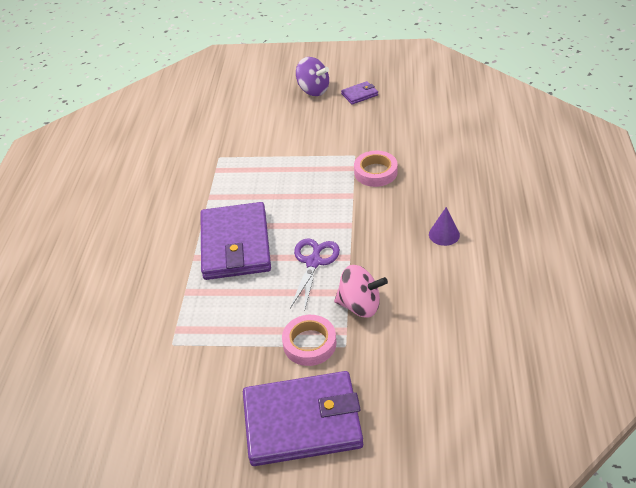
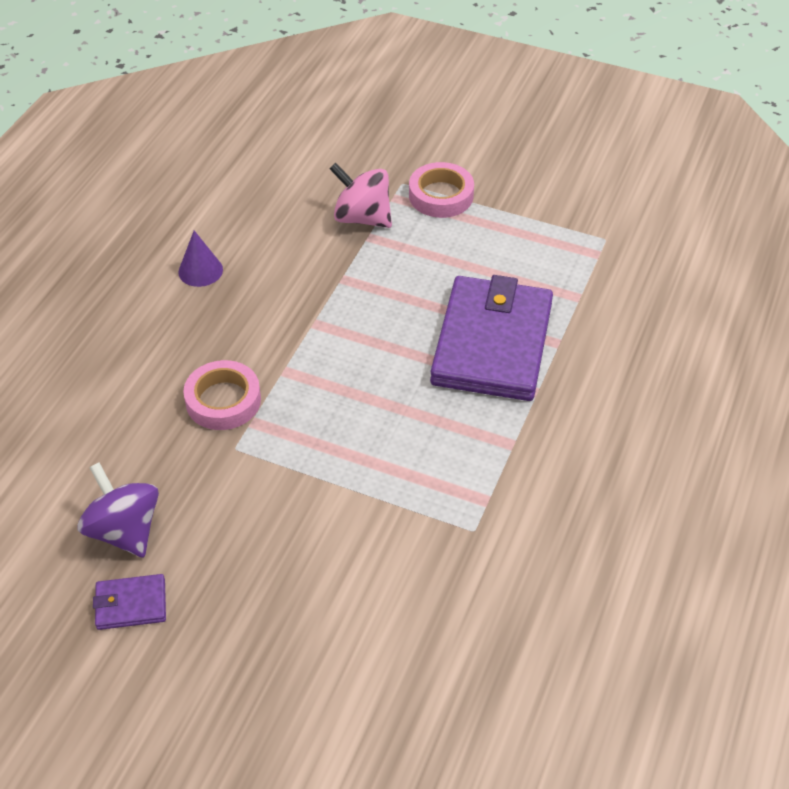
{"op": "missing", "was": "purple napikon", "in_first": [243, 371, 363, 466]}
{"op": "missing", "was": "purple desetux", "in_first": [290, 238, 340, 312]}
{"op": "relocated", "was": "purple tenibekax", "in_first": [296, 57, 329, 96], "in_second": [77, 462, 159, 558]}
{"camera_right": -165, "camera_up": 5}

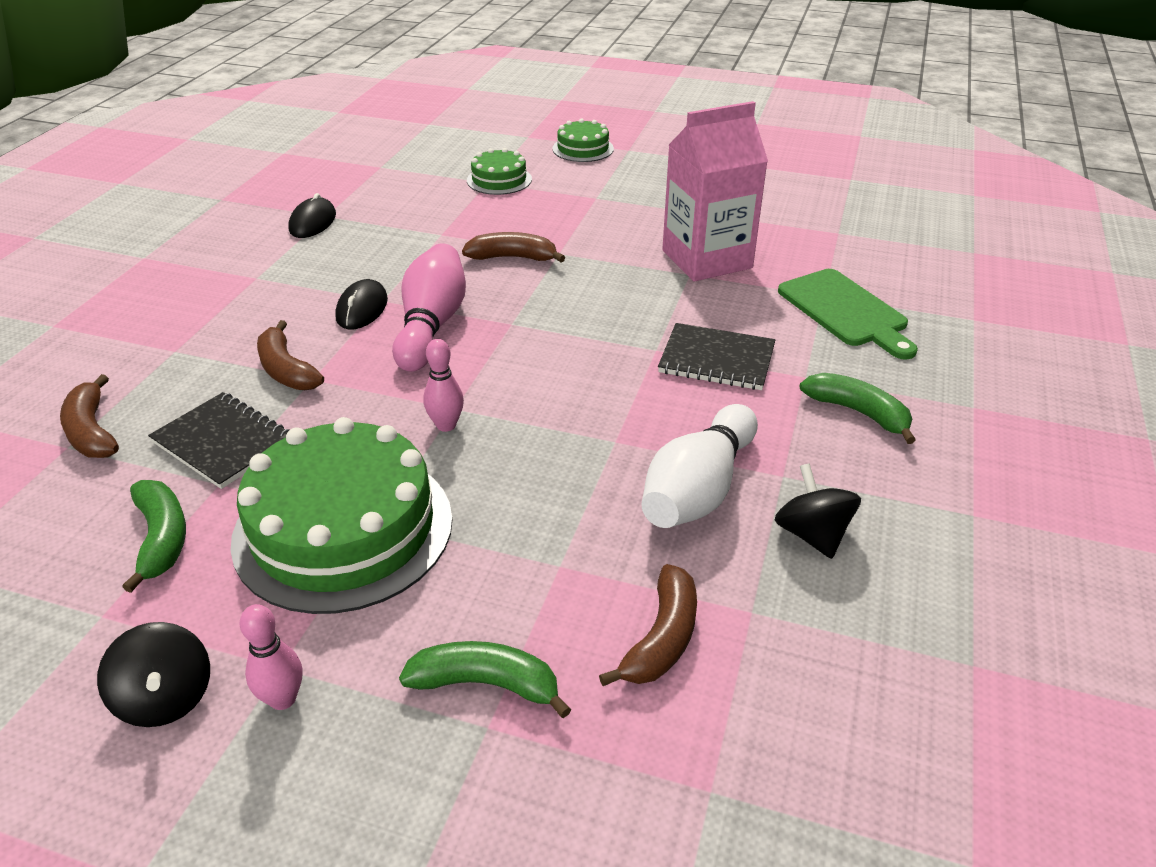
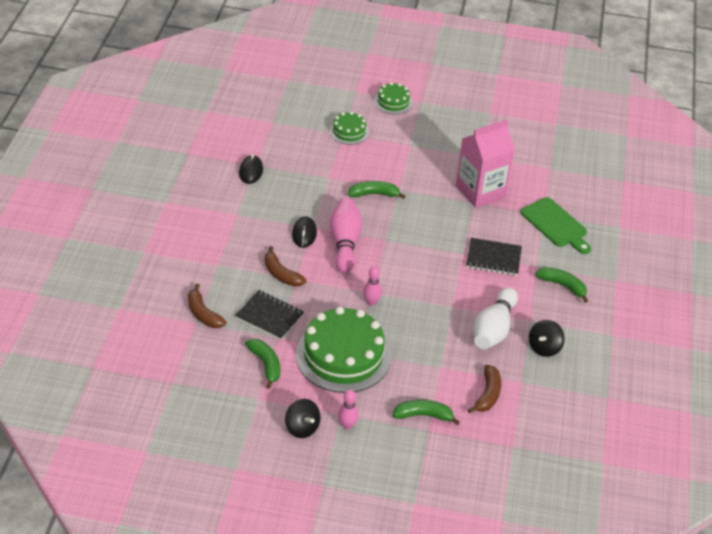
{"op": "colour", "was": "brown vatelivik", "now": "green vatelivik", "in_first": [462, 232, 565, 262], "in_second": [348, 181, 405, 199]}
{"op": "spun", "was": "black tenibekax", "in_first": [775, 463, 861, 559], "in_second": [529, 320, 565, 357], "clockwise": -120}
{"camera_right": -10, "camera_up": 5}

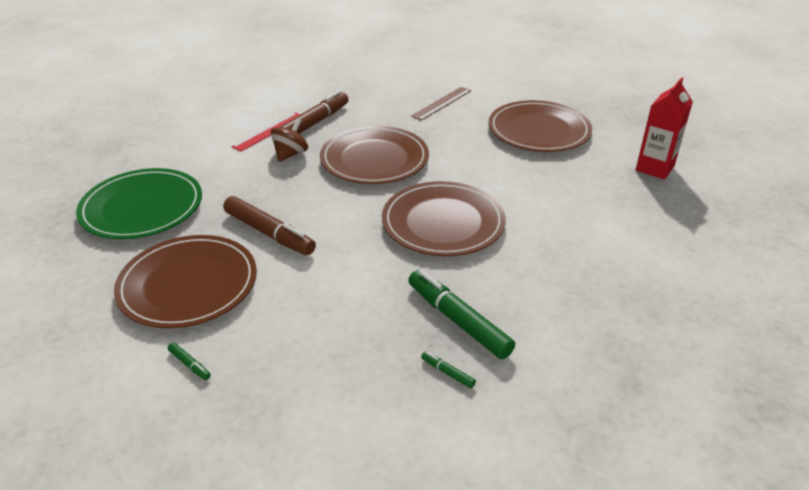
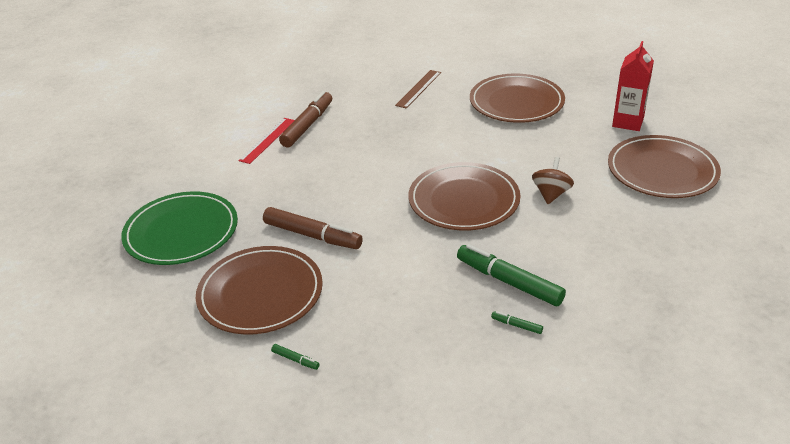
{"op": "relocated", "was": "brown tenibekax", "in_first": [271, 118, 308, 162], "in_second": [532, 157, 574, 204]}
{"op": "relocated", "was": "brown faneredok", "in_first": [320, 126, 429, 184], "in_second": [608, 135, 721, 198]}
{"camera_right": -10, "camera_up": 0}

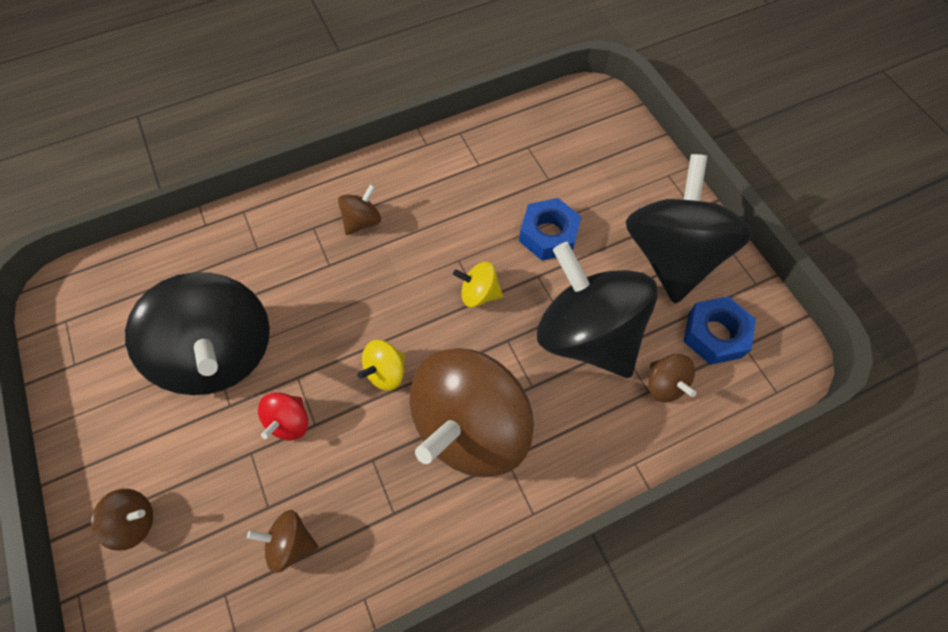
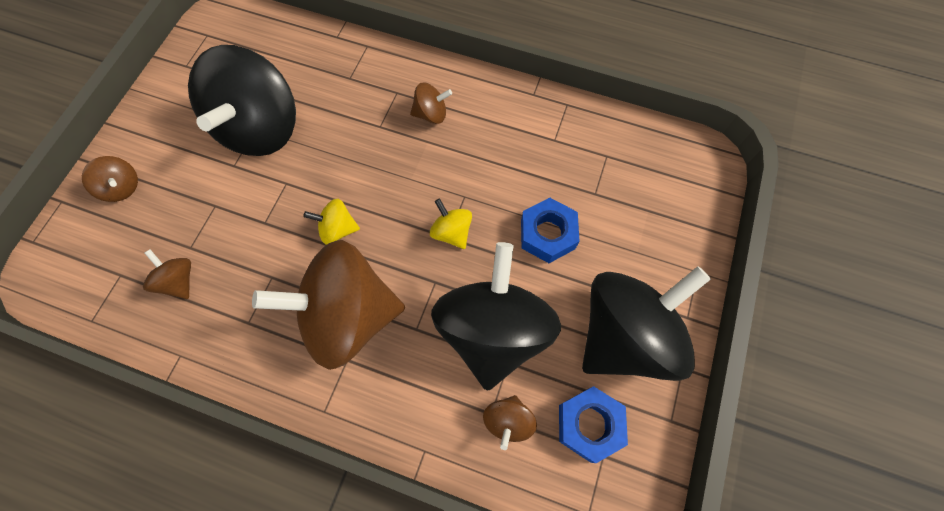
{"op": "missing", "was": "red tenibekax", "in_first": [258, 392, 308, 441]}
{"camera_right": 45, "camera_up": 5}

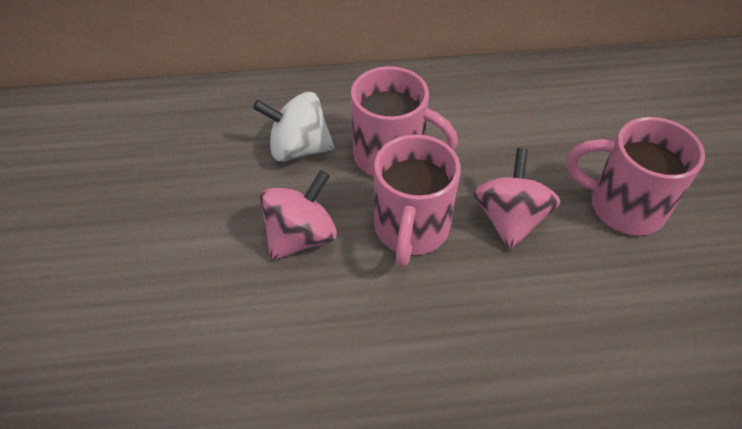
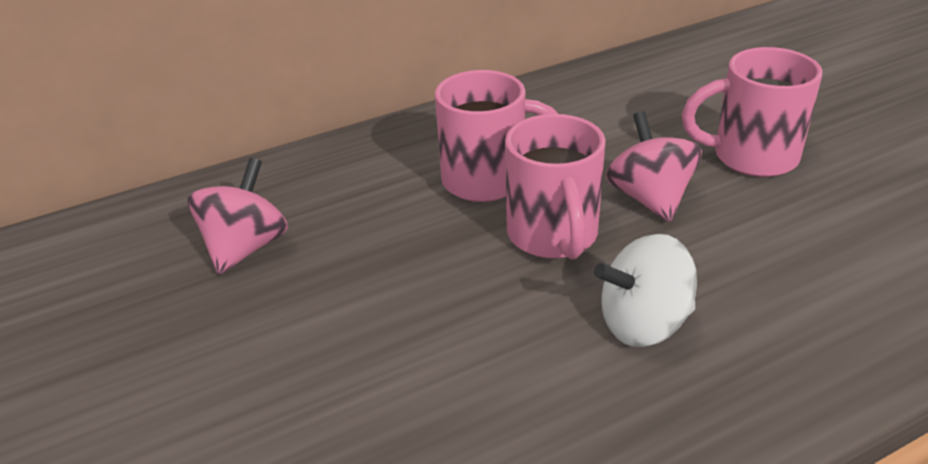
{"op": "relocated", "was": "white tenibekax", "in_first": [253, 92, 335, 162], "in_second": [594, 234, 697, 347]}
{"op": "relocated", "was": "pink tenibekax", "in_first": [260, 170, 337, 261], "in_second": [188, 157, 288, 275]}
{"camera_right": -20, "camera_up": -15}

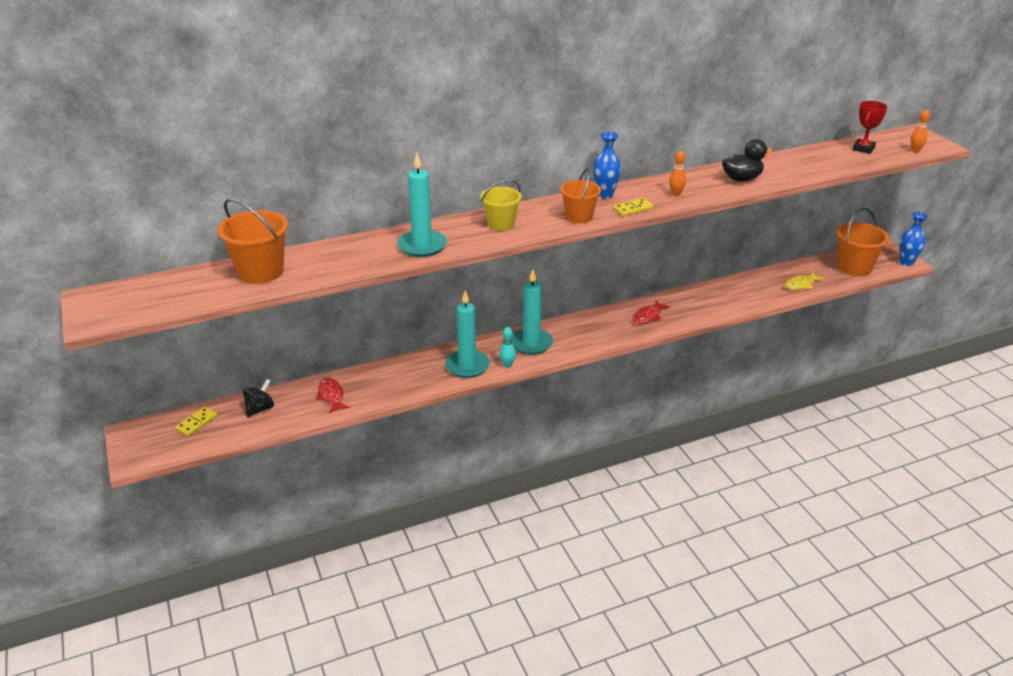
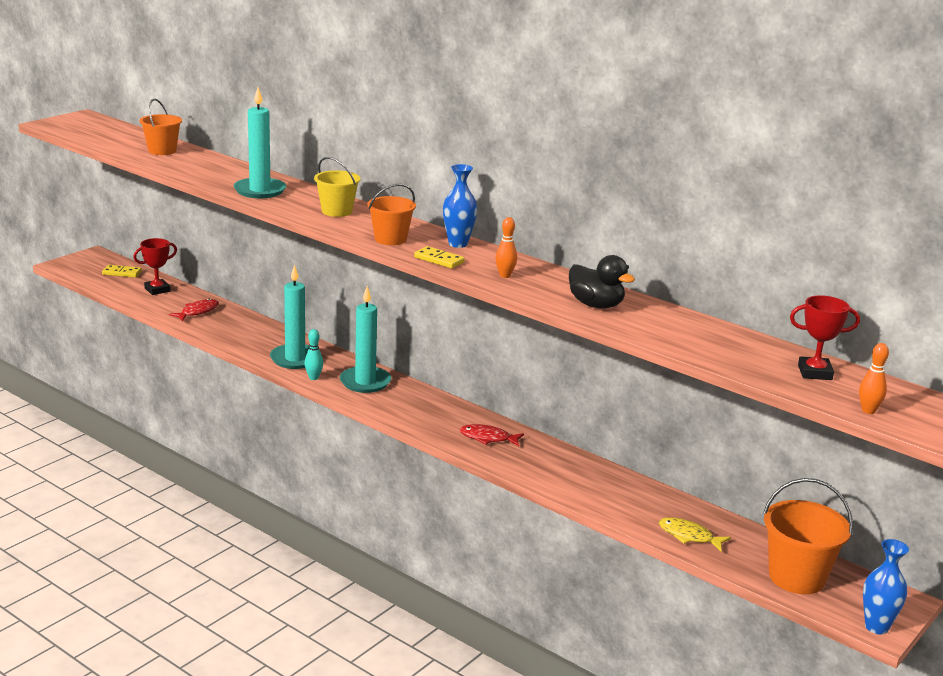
{"op": "size", "was": "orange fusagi", "in_first": [217, 198, 288, 284], "in_second": [140, 99, 182, 155], "ratio": 0.66}
{"op": "exchanged", "was": "black tenibekax", "now": "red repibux", "in_first": [243, 379, 274, 417], "in_second": [133, 238, 177, 295]}
{"camera_right": 60, "camera_up": -10}

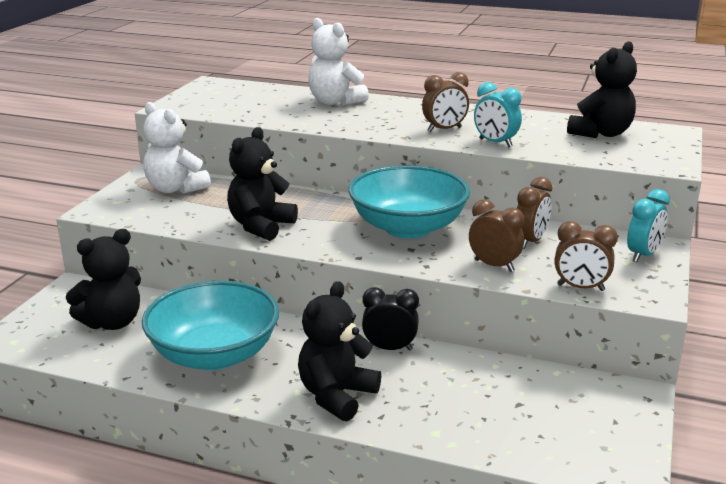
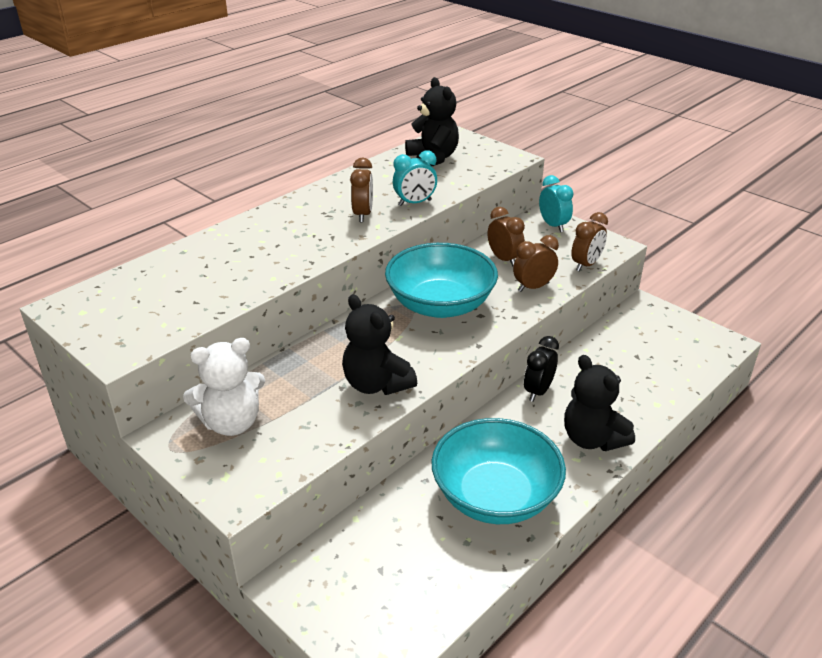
{"op": "missing", "was": "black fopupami", "in_first": [66, 229, 141, 330]}
{"op": "missing", "was": "white fopupami", "in_first": [308, 18, 369, 106]}
{"camera_right": -65, "camera_up": 10}

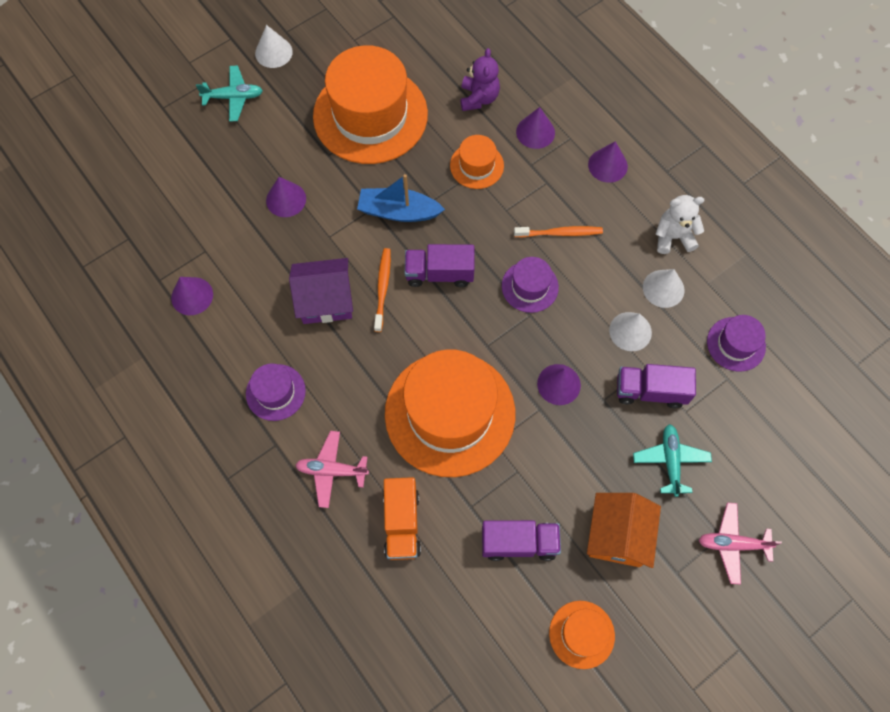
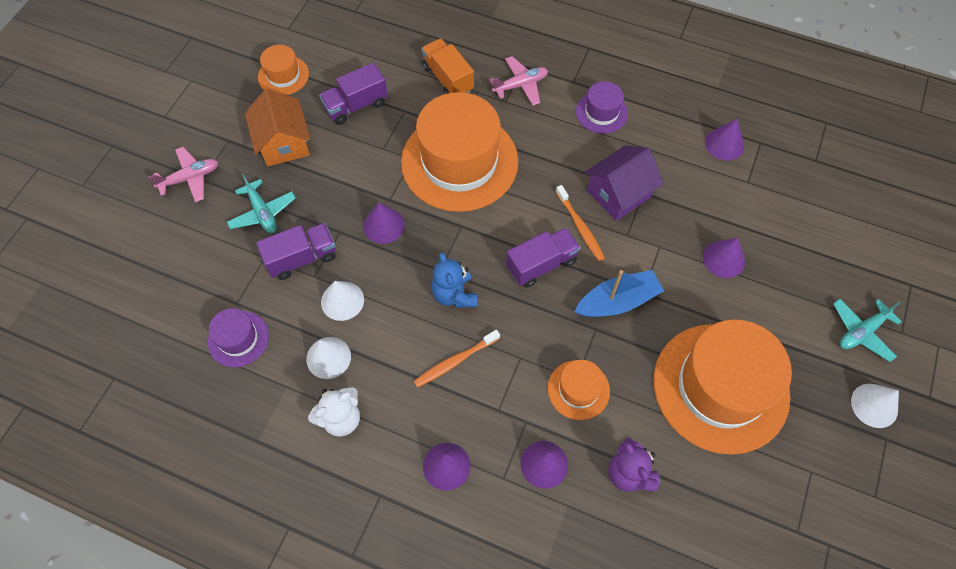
{"op": "exchanged", "was": "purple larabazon", "now": "blue fopupami", "in_first": [502, 257, 559, 313], "in_second": [431, 252, 477, 308]}
{"camera_right": 150, "camera_up": -5}

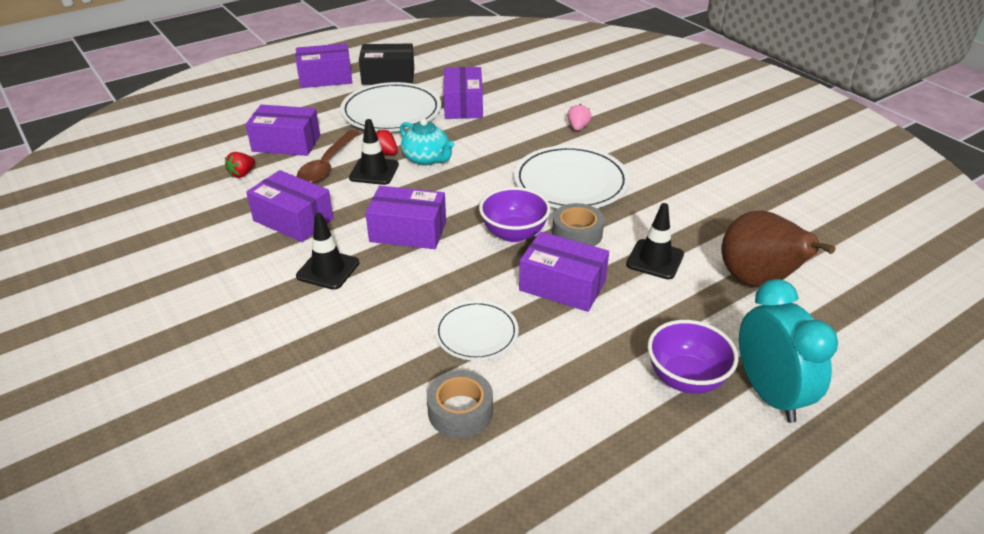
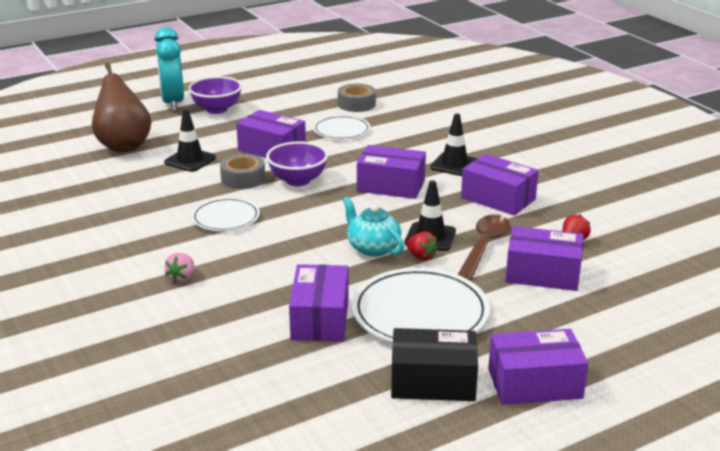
{"op": "size", "was": "white faneredok", "in_first": [514, 145, 630, 208], "in_second": [191, 197, 260, 231], "ratio": 0.58}
{"camera_right": -175, "camera_up": -10}

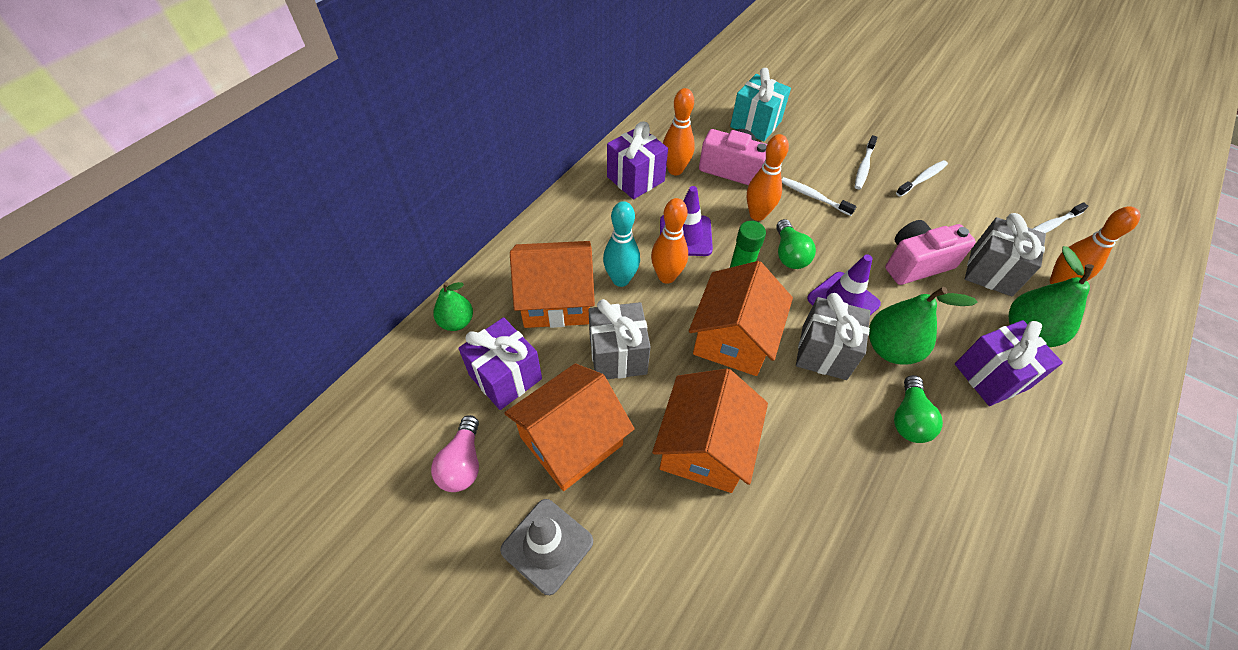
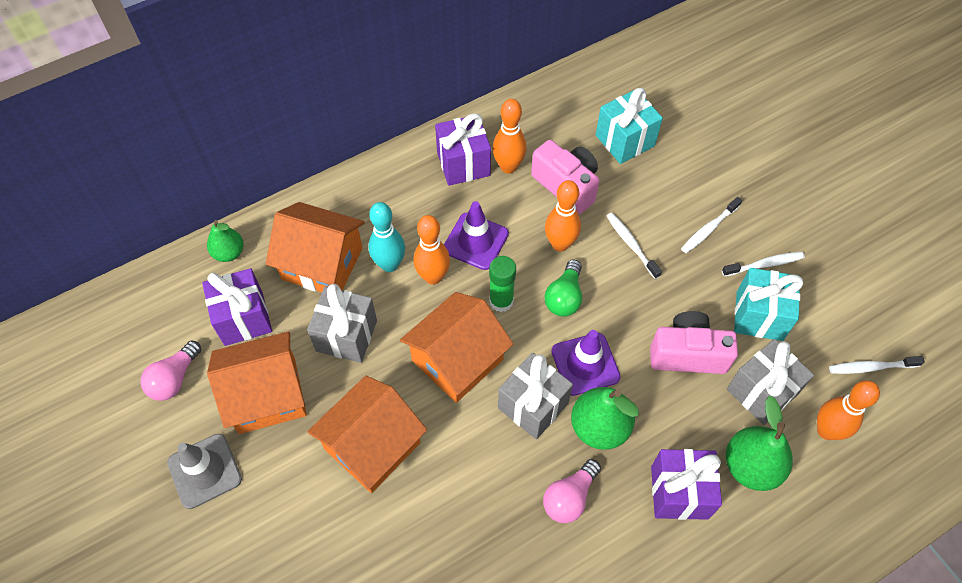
{"op": "colour", "was": "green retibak", "now": "pink retibak", "in_first": [894, 375, 943, 443], "in_second": [543, 459, 601, 523]}
{"op": "appeared", "now": "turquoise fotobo", "in_second": [734, 268, 803, 341]}
{"camera_right": 25, "camera_up": 5}

